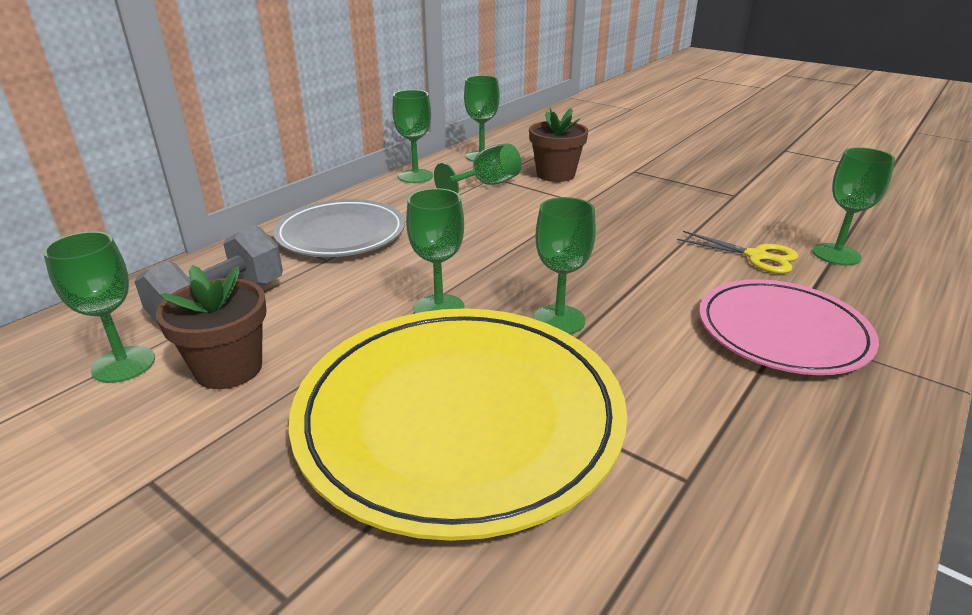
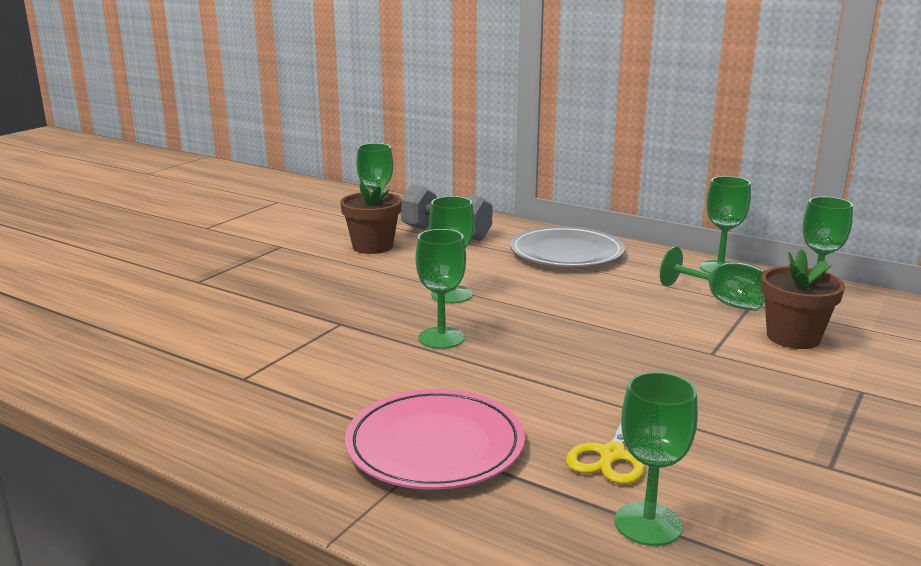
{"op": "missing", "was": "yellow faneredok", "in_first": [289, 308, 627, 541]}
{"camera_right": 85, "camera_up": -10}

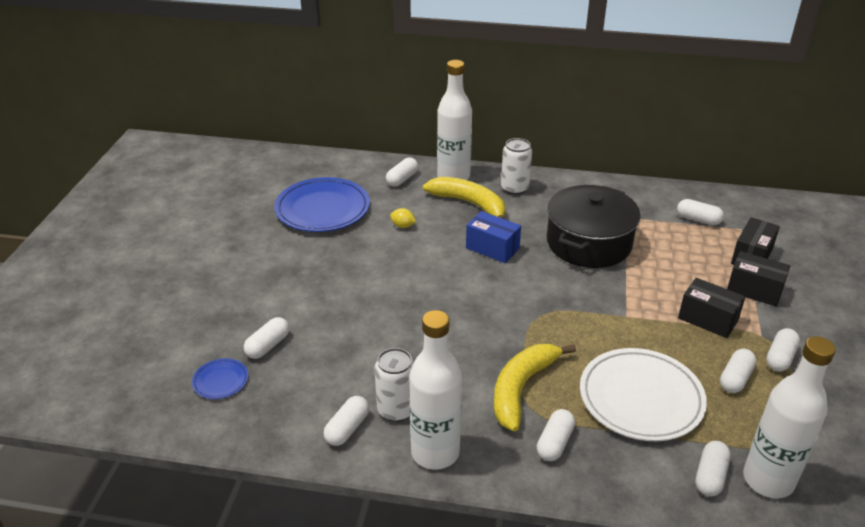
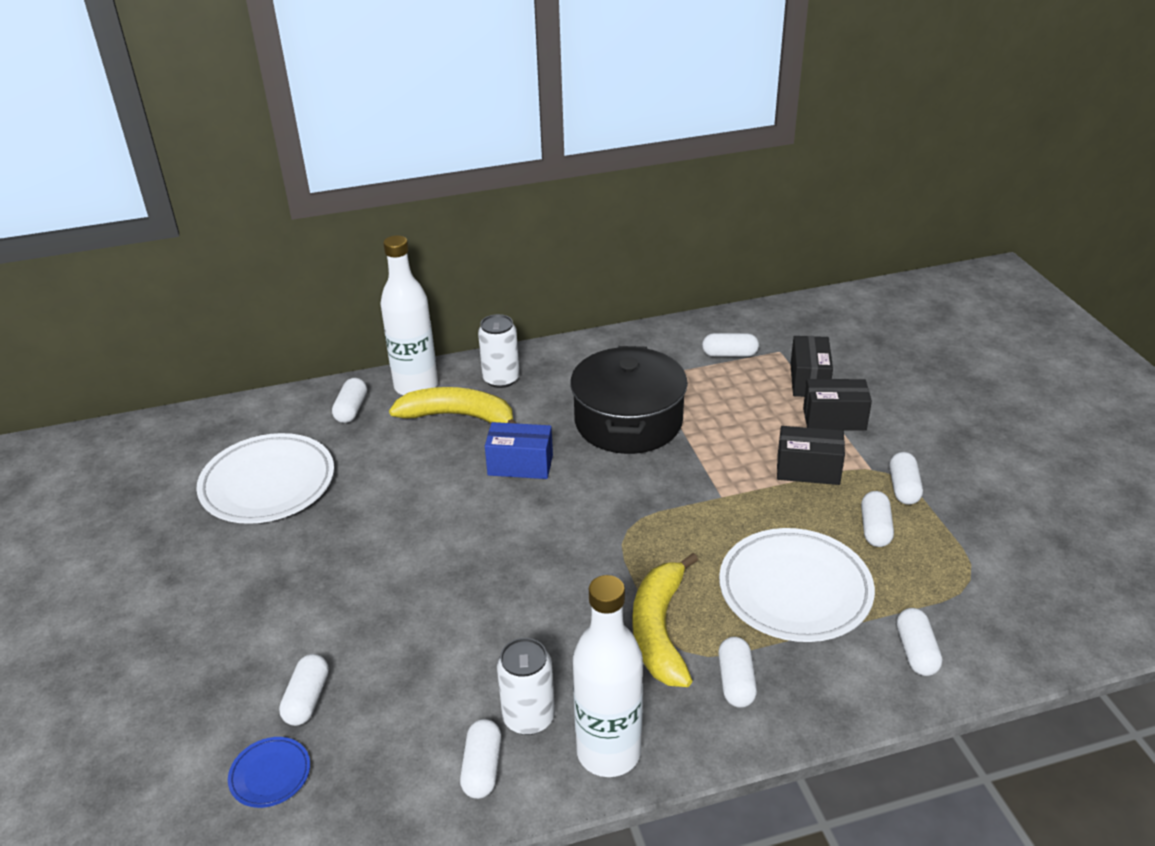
{"op": "colour", "was": "blue faneredok", "now": "white faneredok", "in_first": [274, 177, 370, 232], "in_second": [196, 433, 334, 524]}
{"op": "missing", "was": "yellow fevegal", "in_first": [390, 208, 416, 228]}
{"op": "missing", "was": "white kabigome", "in_first": [743, 336, 836, 498]}
{"camera_right": -25, "camera_up": 0}

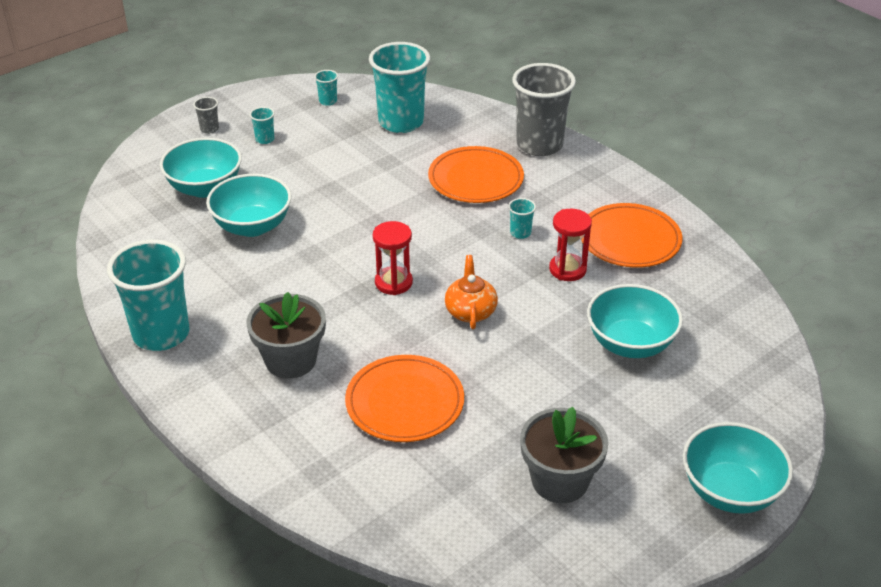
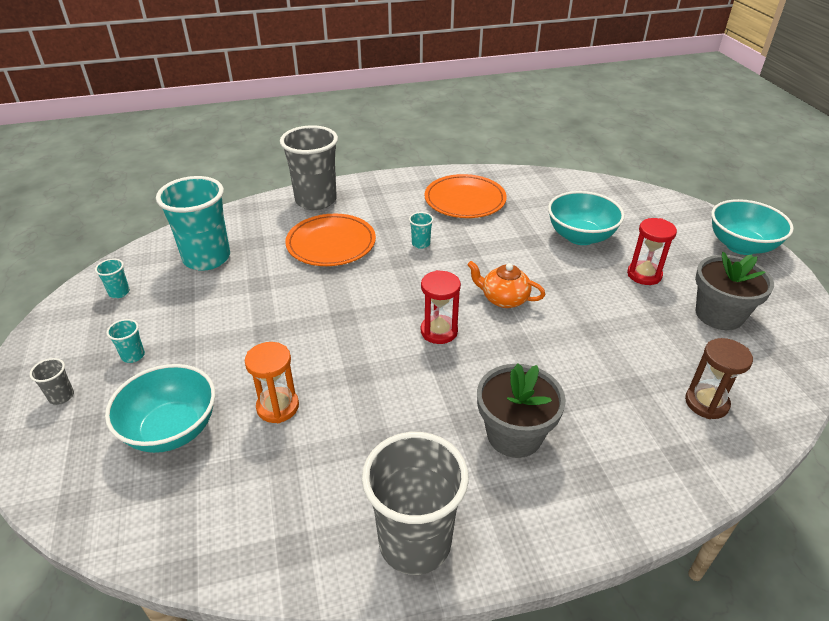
{"op": "colour", "was": "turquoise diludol", "now": "grey diludol", "in_first": [107, 240, 189, 351], "in_second": [362, 432, 469, 575]}
{"op": "exchanged", "was": "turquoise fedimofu", "now": "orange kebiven", "in_first": [206, 174, 291, 237], "in_second": [245, 342, 299, 423]}
{"op": "missing", "was": "orange faneredok", "in_first": [345, 355, 464, 442]}
{"op": "relocated", "was": "red kebiven", "in_first": [549, 209, 592, 281], "in_second": [627, 218, 677, 285]}
{"op": "appeared", "now": "brown kebiven", "in_second": [685, 338, 753, 419]}
{"camera_right": -65, "camera_up": 0}

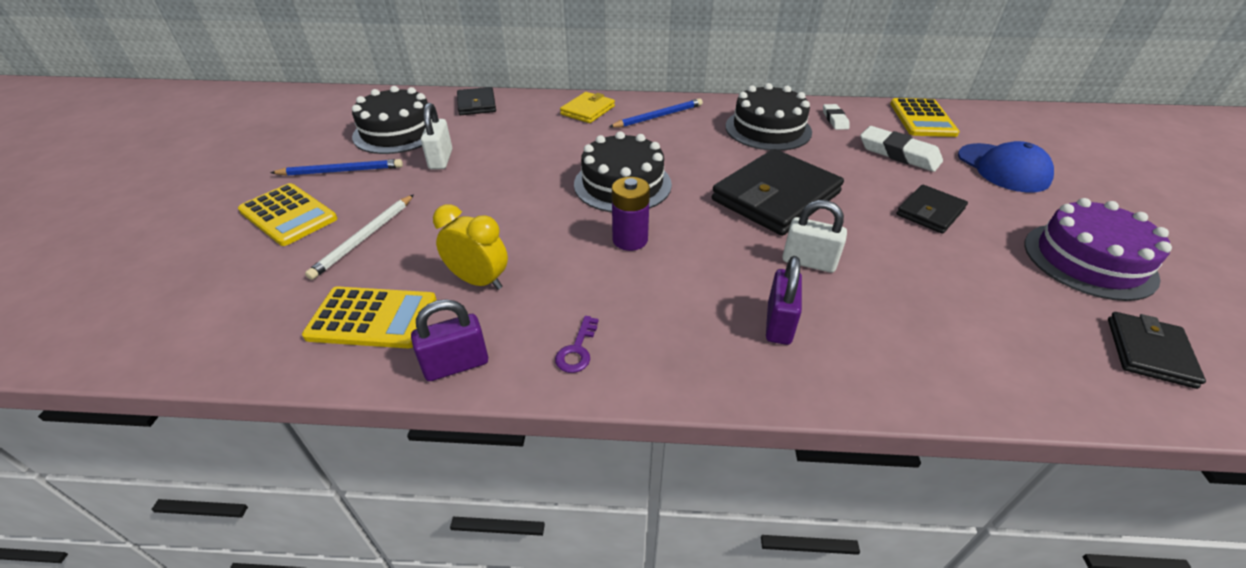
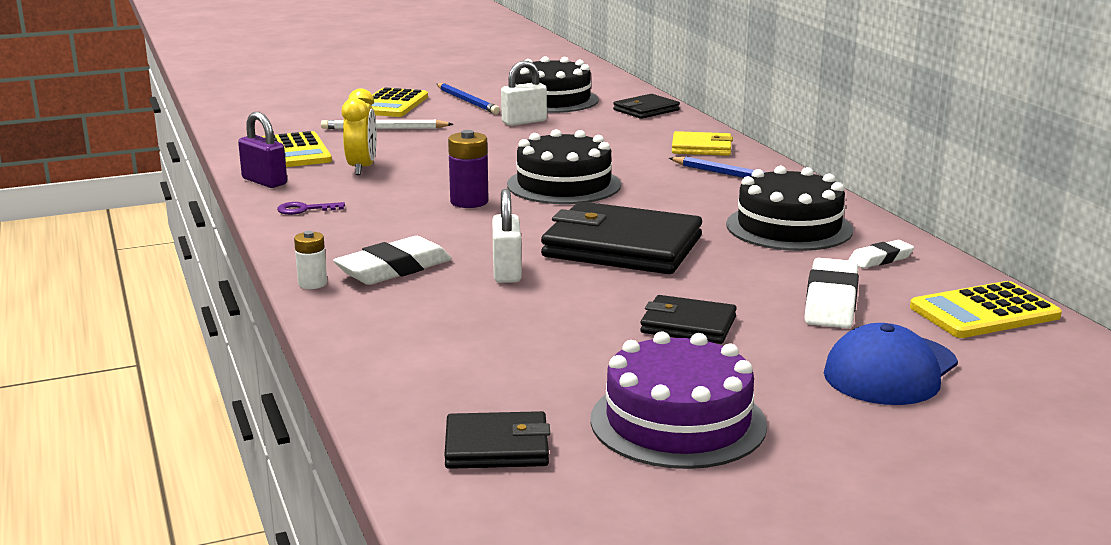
{"op": "exchanged", "was": "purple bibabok", "now": "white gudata", "in_first": [766, 256, 802, 345], "in_second": [333, 236, 452, 285]}
{"op": "appeared", "now": "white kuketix", "in_second": [294, 231, 327, 289]}
{"camera_right": 65, "camera_up": -20}

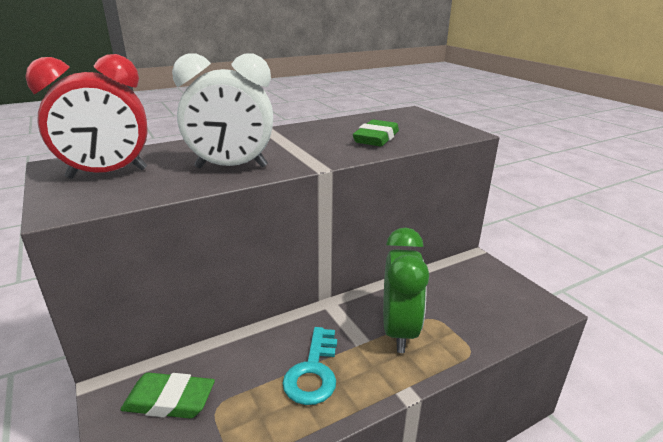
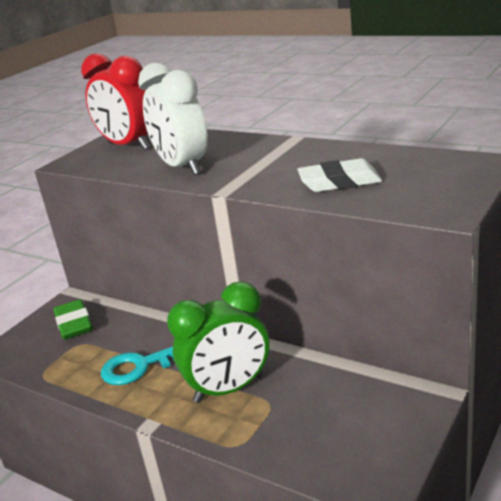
{"op": "colour", "was": "green gudata", "now": "white gudata", "in_first": [353, 120, 399, 146], "in_second": [297, 158, 382, 192]}
{"camera_right": 65, "camera_up": 0}

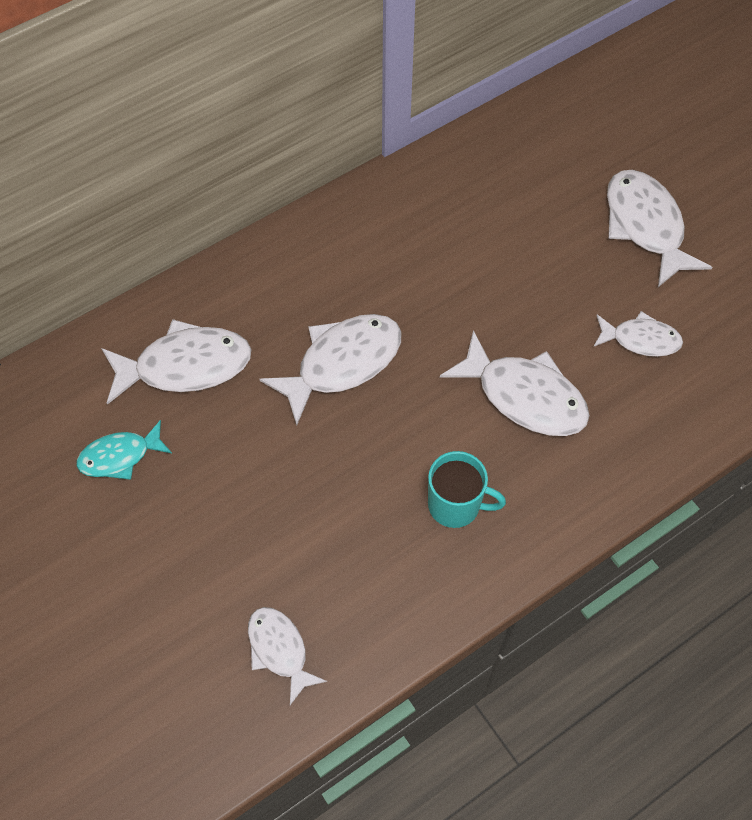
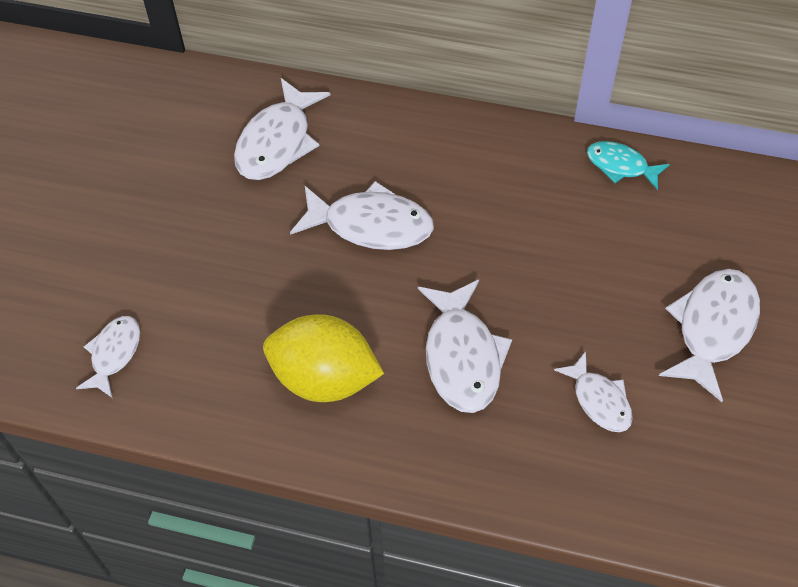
{"op": "relocated", "was": "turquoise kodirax", "in_first": [77, 420, 172, 480], "in_second": [587, 141, 670, 190]}
{"op": "spun", "was": "white kodirax", "in_first": [101, 319, 251, 405], "in_second": [234, 78, 330, 180], "clockwise": 75}
{"op": "exchanged", "was": "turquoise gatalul", "now": "yellow fevegal", "in_first": [428, 451, 506, 528], "in_second": [263, 314, 384, 402]}
{"camera_right": 50, "camera_up": -5}

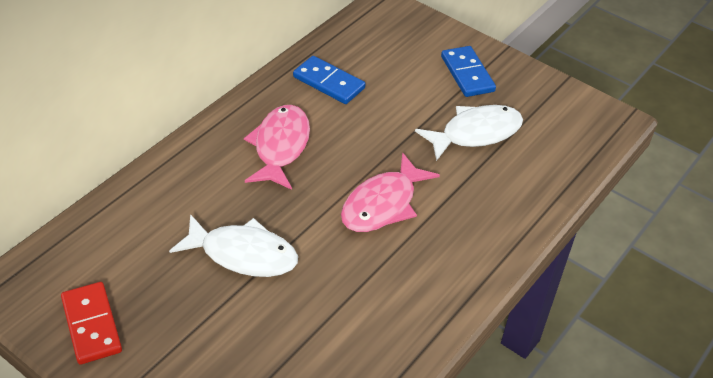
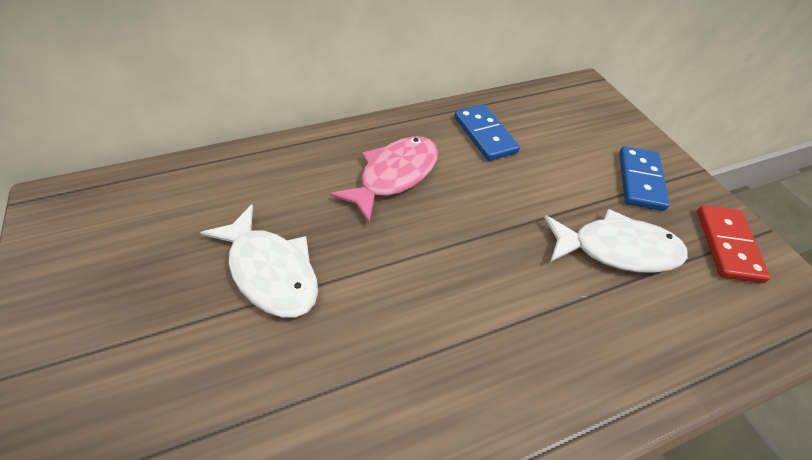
{"op": "relocated", "was": "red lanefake", "in_first": [61, 282, 122, 364], "in_second": [697, 205, 771, 283]}
{"op": "missing", "was": "pink kodirax", "in_first": [341, 152, 440, 232]}
{"camera_right": 30, "camera_up": 5}

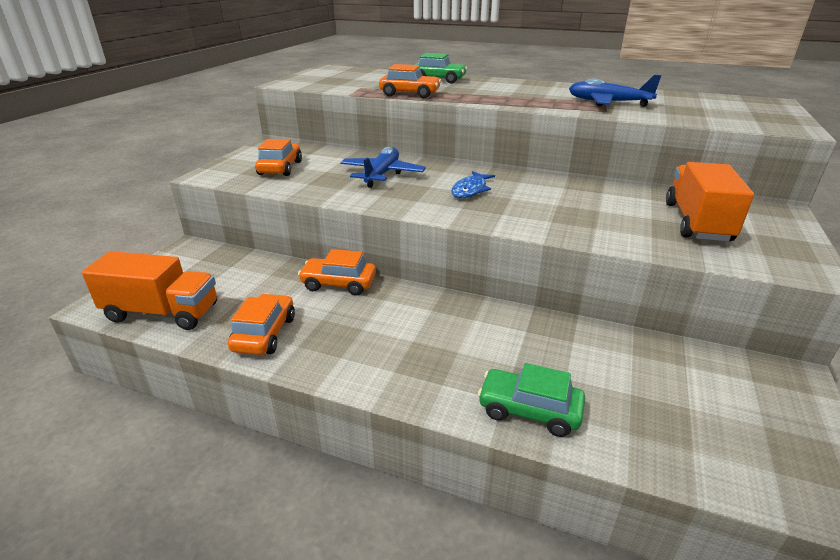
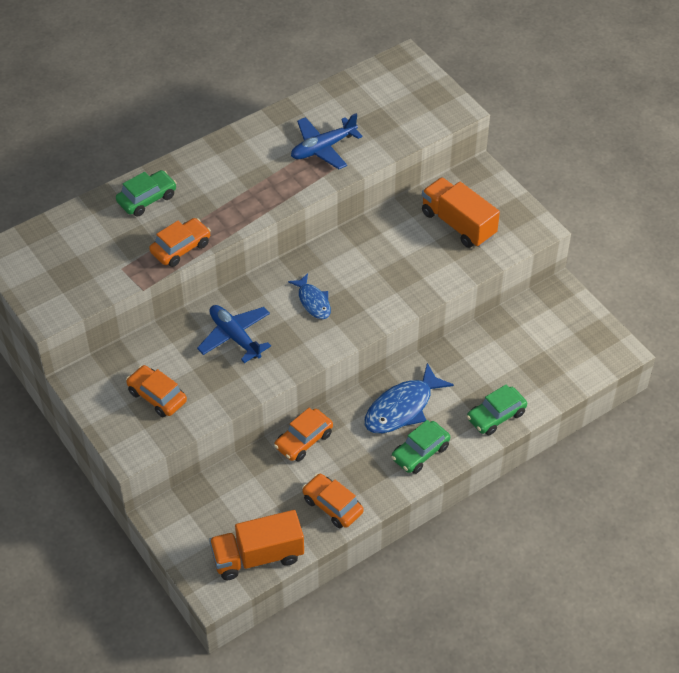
{"op": "spun", "was": "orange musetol", "in_first": [82, 251, 217, 330], "in_second": [209, 510, 304, 580], "clockwise": -150}
{"op": "appeared", "now": "blue kodirax", "in_second": [365, 363, 454, 433]}
{"op": "appeared", "now": "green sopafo", "in_second": [391, 420, 450, 474]}
{"camera_right": -55, "camera_up": 20}

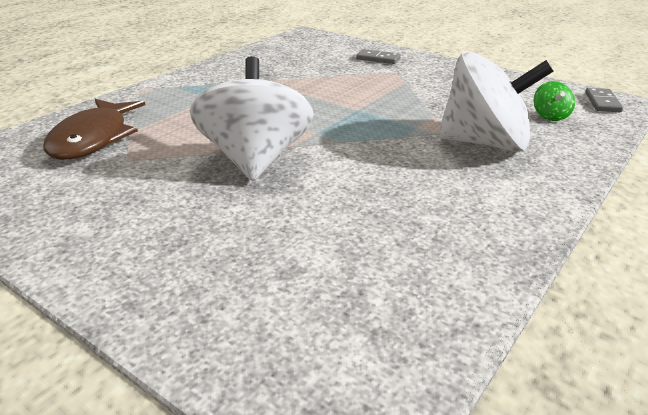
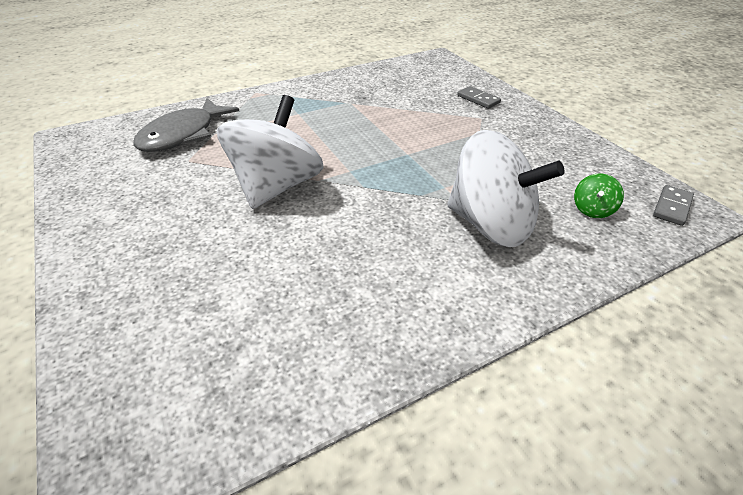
{"op": "colour", "was": "brown kodirax", "now": "grey kodirax", "in_first": [43, 99, 145, 160], "in_second": [133, 98, 239, 152]}
{"camera_right": 25, "camera_up": 10}

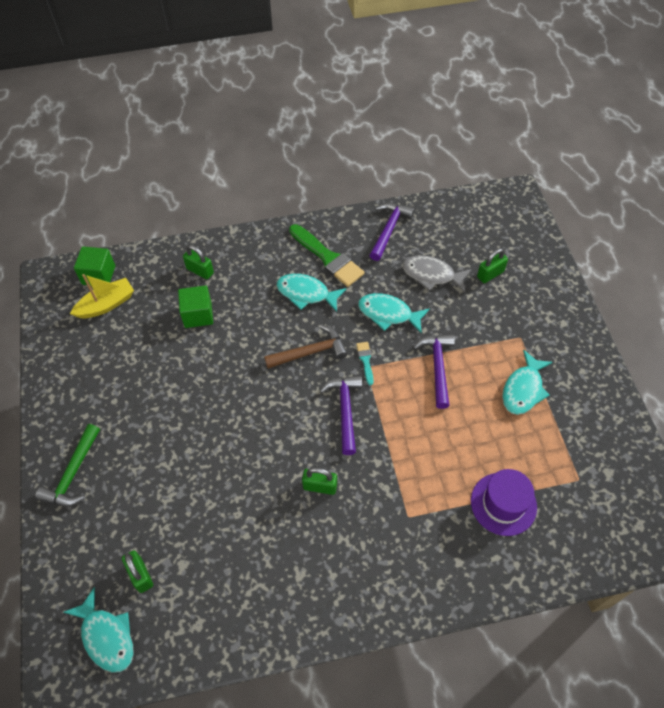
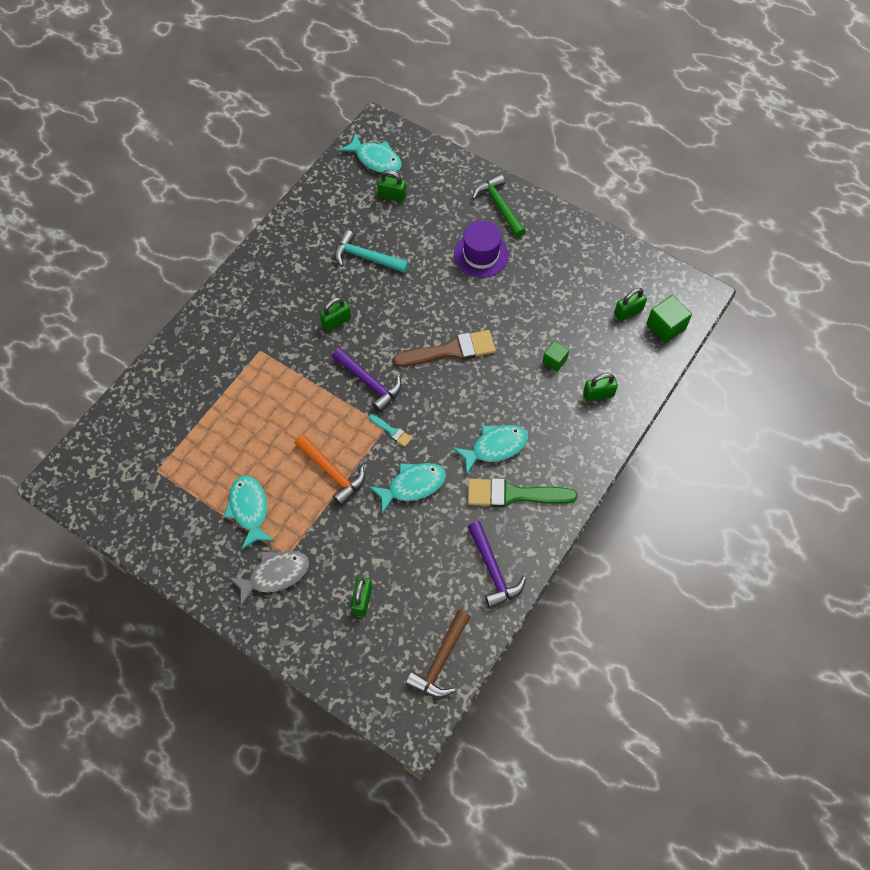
{"op": "spun", "was": "turquoise kodirax", "in_first": [63, 587, 134, 673], "in_second": [339, 133, 402, 173], "clockwise": -150}
{"op": "exchanged", "was": "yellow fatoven", "now": "green bibabok", "in_first": [70, 274, 134, 318], "in_second": [614, 288, 647, 321]}
{"op": "size", "was": "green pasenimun", "in_first": [178, 285, 213, 328], "in_second": [542, 341, 569, 371], "ratio": 0.63}
{"op": "relocated", "was": "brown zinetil", "in_first": [264, 325, 348, 369], "in_second": [406, 610, 470, 698]}
{"op": "relocated", "was": "grey kodirax", "in_first": [402, 256, 472, 292], "in_second": [229, 551, 309, 606]}
{"op": "colour", "was": "purple zinetil", "now": "orange zinetil", "in_first": [413, 334, 455, 409], "in_second": [295, 434, 365, 506]}
{"op": "relocated", "was": "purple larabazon", "in_first": [471, 469, 537, 536], "in_second": [454, 221, 509, 278]}
{"op": "appeared", "now": "turquoise zinetil", "in_second": [335, 230, 409, 273]}
{"op": "appeared", "now": "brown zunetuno", "in_second": [393, 330, 496, 367]}
{"camera_right": 135, "camera_up": 5}

